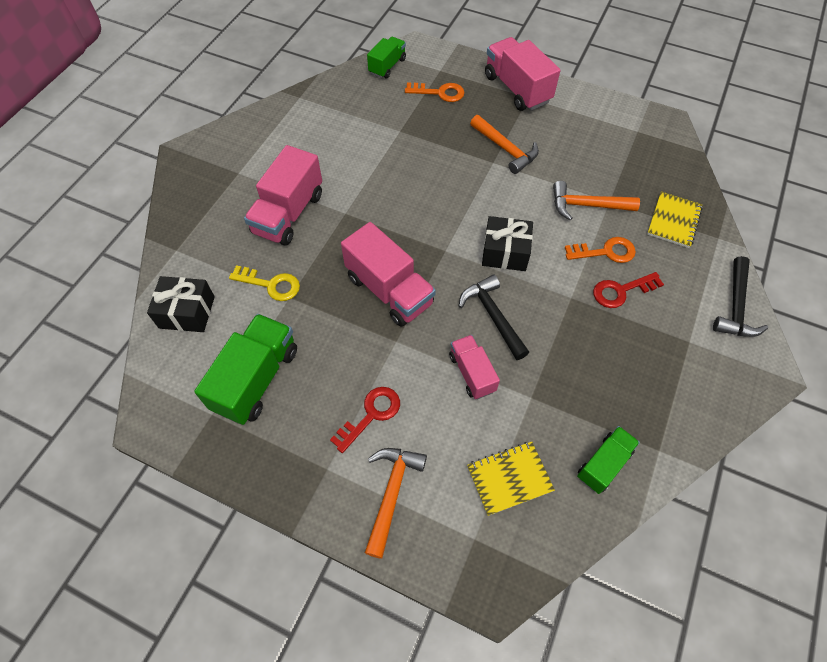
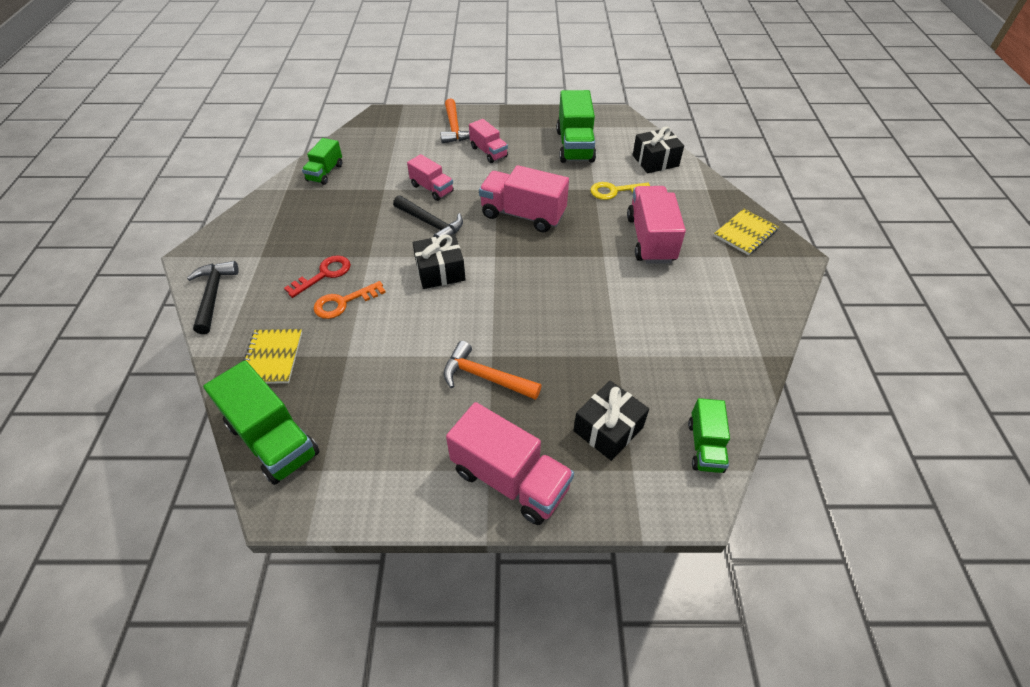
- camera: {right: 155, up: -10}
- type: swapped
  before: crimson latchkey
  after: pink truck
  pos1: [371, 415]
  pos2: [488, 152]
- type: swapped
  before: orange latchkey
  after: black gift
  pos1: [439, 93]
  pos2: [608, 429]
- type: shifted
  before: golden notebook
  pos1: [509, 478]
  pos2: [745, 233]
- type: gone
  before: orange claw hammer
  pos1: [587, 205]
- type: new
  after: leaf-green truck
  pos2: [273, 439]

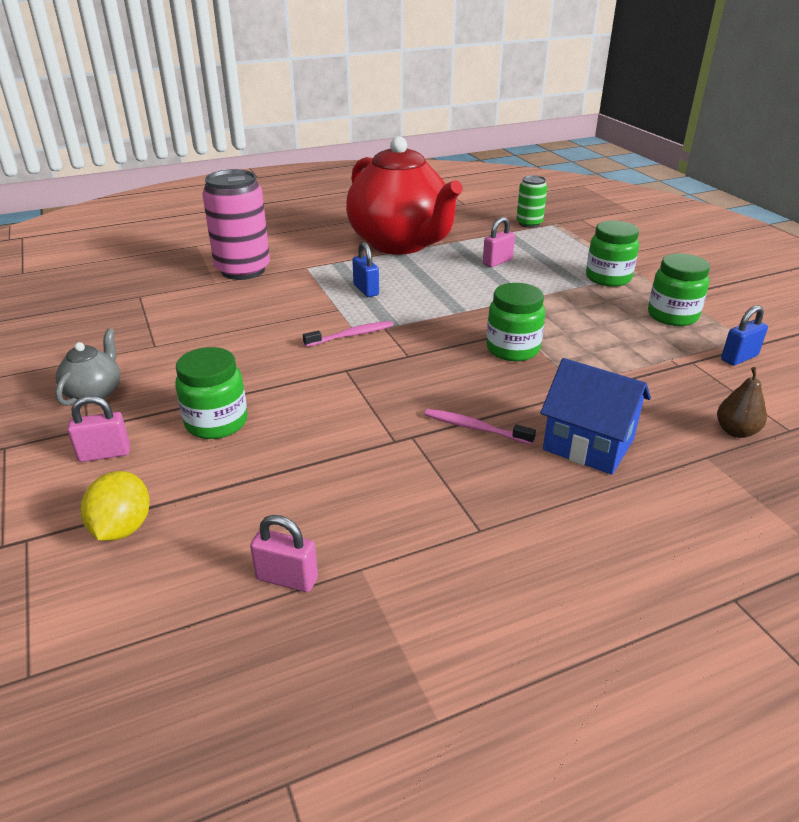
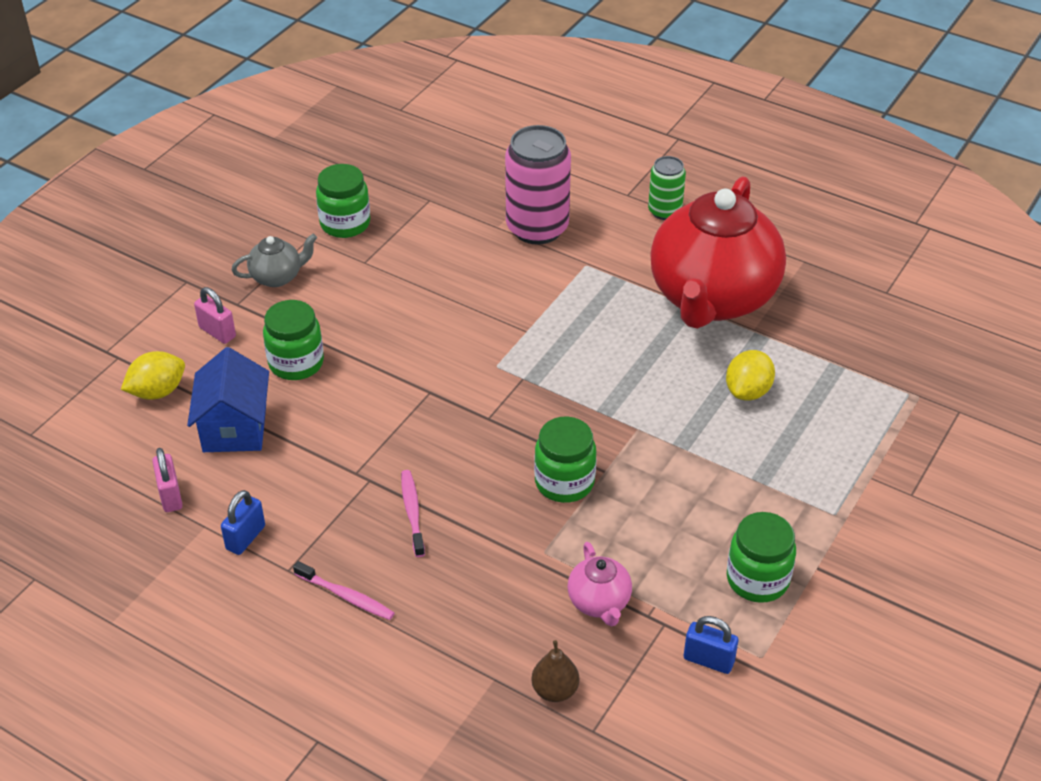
- camera: {right: 55, up: 10}
- type: shifted
  before: pink dental brush
  pos1: [351, 335]
  pos2: [346, 596]
- type: shifted
  before: royal blue lock
  pos1: [366, 290]
  pos2: [245, 538]
- type: swapped
  before: pink lock
  after: golden toy lemon
  pos1: [497, 262]
  pos2: [748, 391]
- type: shifted
  before: leaf-green tin
  pos1: [529, 223]
  pos2: [664, 211]
- type: shifted
  before: royal blue cottage
  pos1: [588, 445]
  pos2: [234, 428]
- type: shifted
  before: leaf-green preserve jar
  pos1: [608, 278]
  pos2: [345, 224]
- type: new
  after: pink tea pot
  pos2: [599, 603]

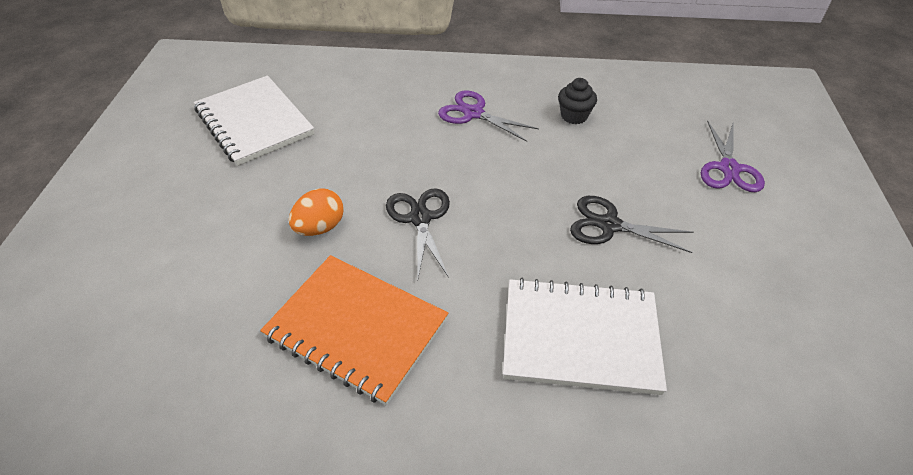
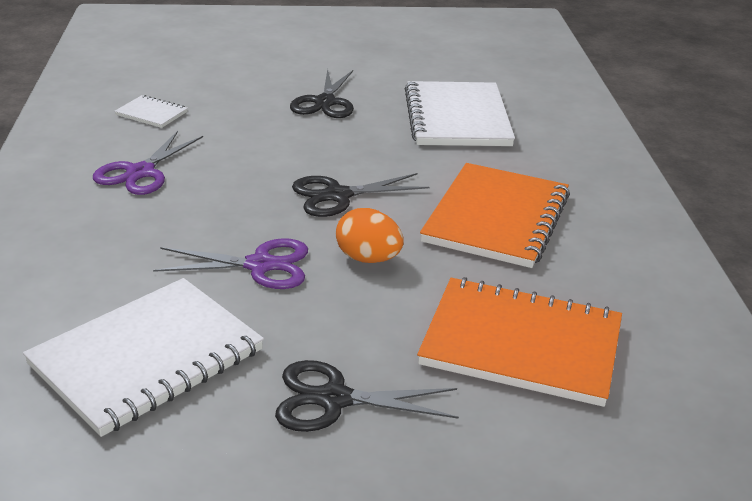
- camera: {right: -100, up: -15}
- type: swapped
  before: black cupcake
  after: pure white notebook
  pos1: [574, 116]
  pos2: [151, 113]
- type: shifted
  before: royal purple pair of scissors
  pos1: [729, 169]
  pos2: [260, 265]
- type: new
  after: black pair of scissors
  pos2: [333, 399]
- type: new
  after: orange notebook
  pos2: [521, 344]

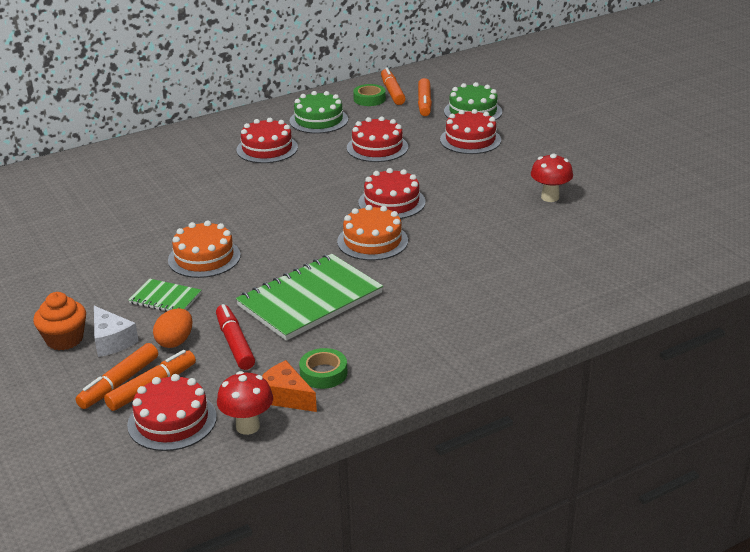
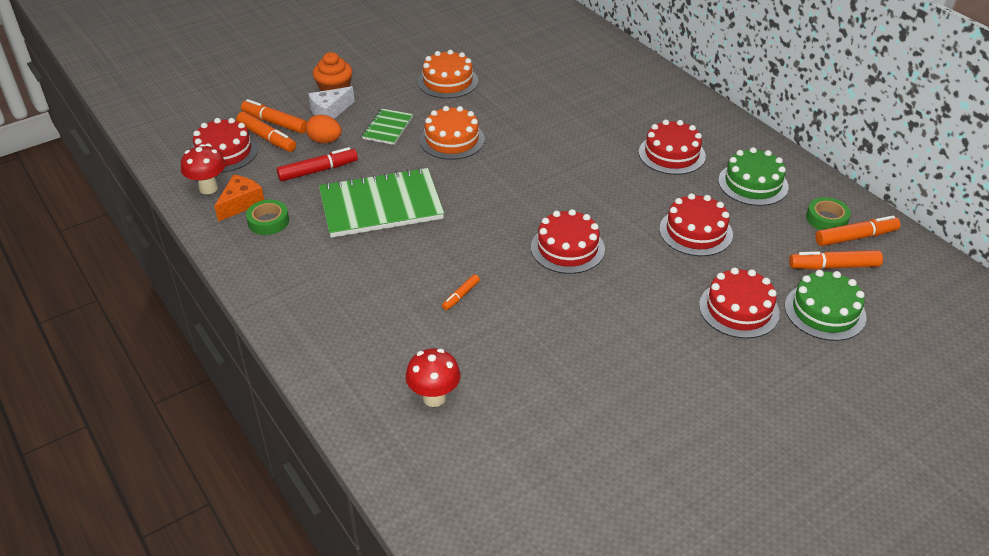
- camera: {right: 85, up: 10}
- type: rotated
  before: leaf-green notebook
  pos1: [310, 299]
  pos2: [381, 205]
  turn: -60
- type: shifted
  before: orange gateau
  pos1: [372, 241]
  pos2: [448, 81]
- type: shifted
  before: crimson fungus
  pos1: [550, 197]
  pos2: [434, 398]
- type: new
  after: orange marker pen
  pos2: [461, 296]

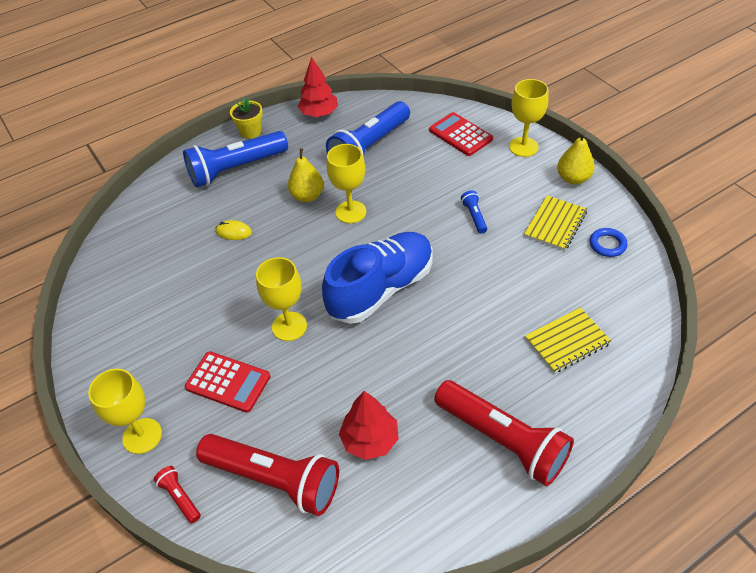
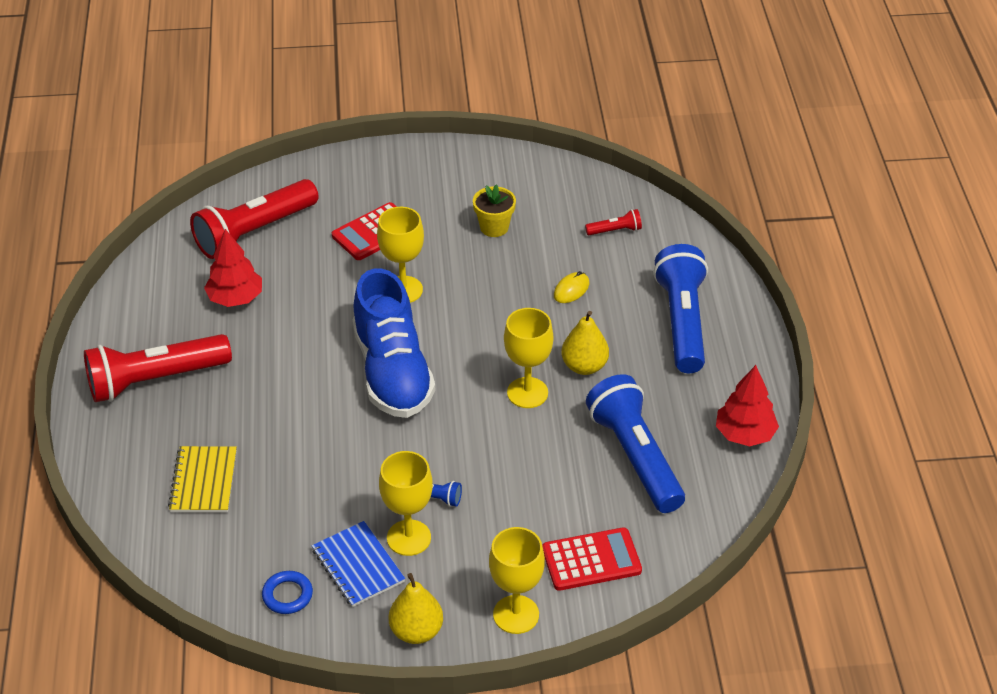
- camera: {right: 115, up: -5}
- type: shifted
  before: golden goblet
  pos1: [142, 436]
  pos2: [409, 538]
- type: shifted
  before: crimson torch
  pos1: [180, 497]
  pos2: [615, 230]
- type: shifted
  before: golden plant pot
  pos1: [251, 132]
  pos2: [494, 227]
- type: repainted
  before: golden notebook
  after: royal blue notebook
  pos1: [555, 224]
  pos2: [358, 565]

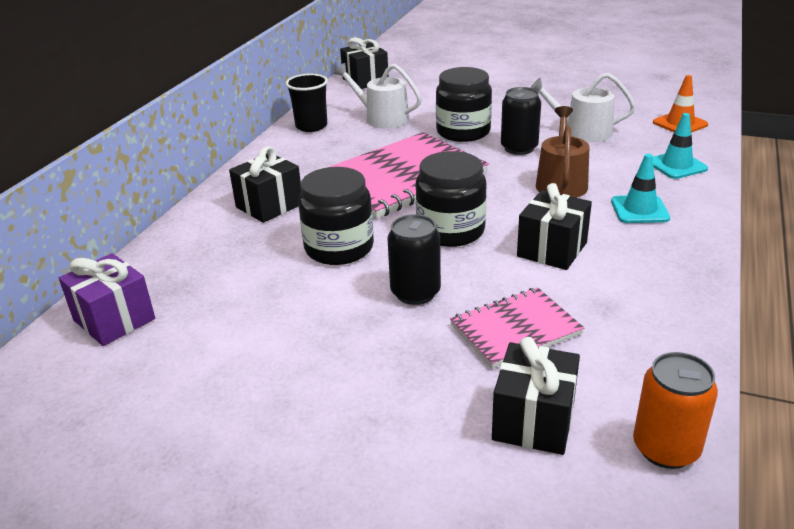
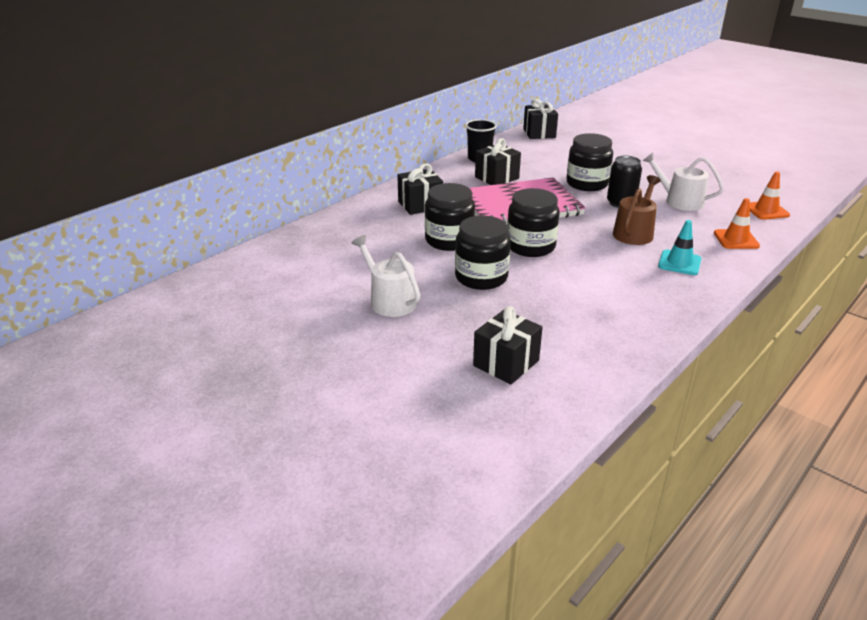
- camera: {right: 20, up: 0}
- type: gone
  before: royal purple gift
  pos1: [114, 319]
- type: shifted
  before: pure white watering pot
  pos1: [382, 118]
  pos2: [389, 300]
- type: swapped
  before: black tin
  after: black preserve jar
  pos1: [415, 292]
  pos2: [481, 277]
- type: gone
  before: pink notebook
  pos1: [515, 329]
- type: shifted
  before: black gift
  pos1: [552, 249]
  pos2: [496, 178]
- type: gone
  before: orange tin
  pos1: [665, 448]
- type: repainted
  before: turquoise safety cone
  after: orange safety cone
  pos1: [676, 165]
  pos2: [736, 239]

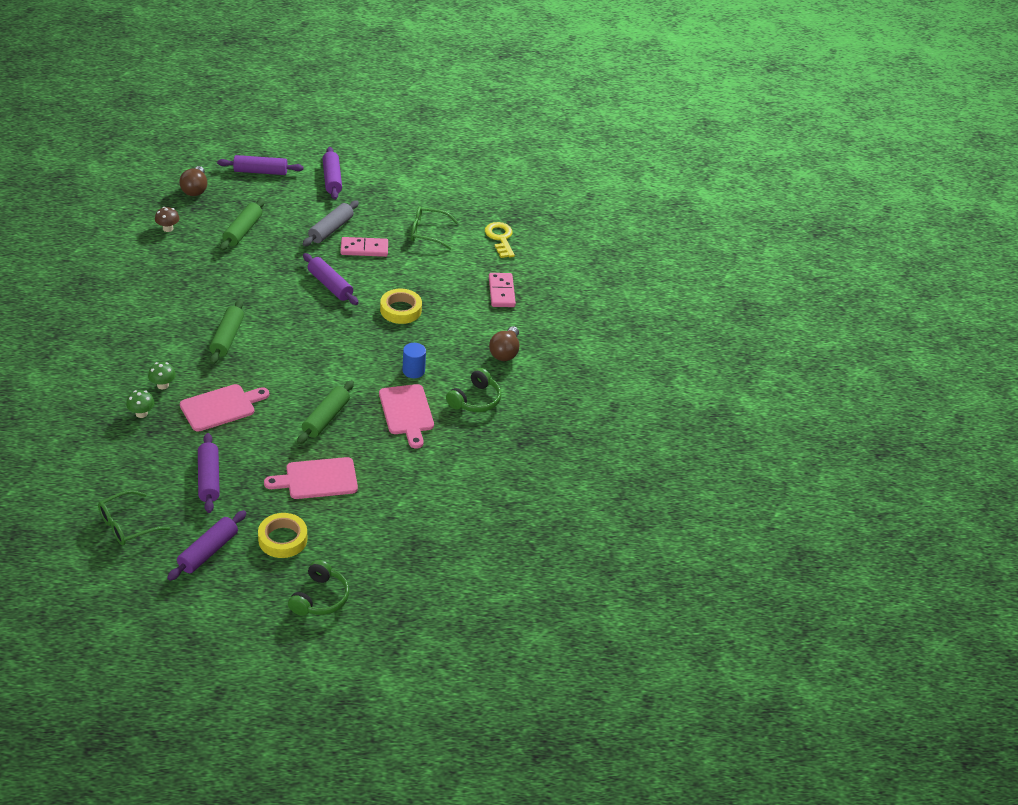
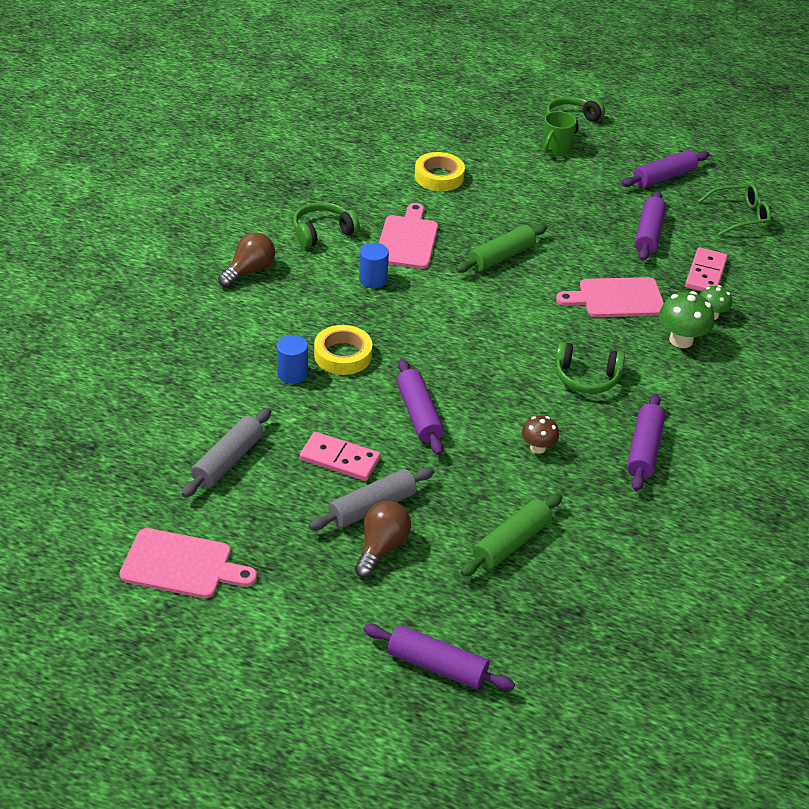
- camera: {right: -155, up: 0}
- type: scaled
  before: leaf-green fungus
  pos1: [162, 385]
  pos2: [681, 340]
  scale: 1.6
- type: shifted
  before: brown fungus
  pos1: [168, 228]
  pos2: [538, 447]
- type: shifted
  before: brown light bulb
  pos1: [195, 189]
  pos2: [381, 547]
- type: swapped
  before: leaf-green pastry roller
  after: leaf-green over-ear headphones
  pos1: [227, 338]
  pos2: [586, 377]
- type: shifted
  before: golden sticky tape
  pos1: [282, 539]
  pos2: [439, 177]
- type: shifted
  before: pink chopping board
  pos1: [317, 479]
  pos2: [182, 565]
- type: shifted
  before: royal purple pastry roller
  pos1: [332, 179]
  pos2: [644, 450]
- type: swapped
  before: leaf-green spectacles
  after: ash-grey pastry roller
  pos1: [428, 233]
  pos2: [228, 461]
- type: gone
  before: golden latchkey
  pos1: [500, 238]
- type: shifted
  before: pink domino piece
  pos1: [501, 292]
  pos2: [706, 273]
- type: new
  after: royal blue cylinder
  pos2: [292, 373]
- type: new
  after: leaf-green mug
  pos2: [555, 149]

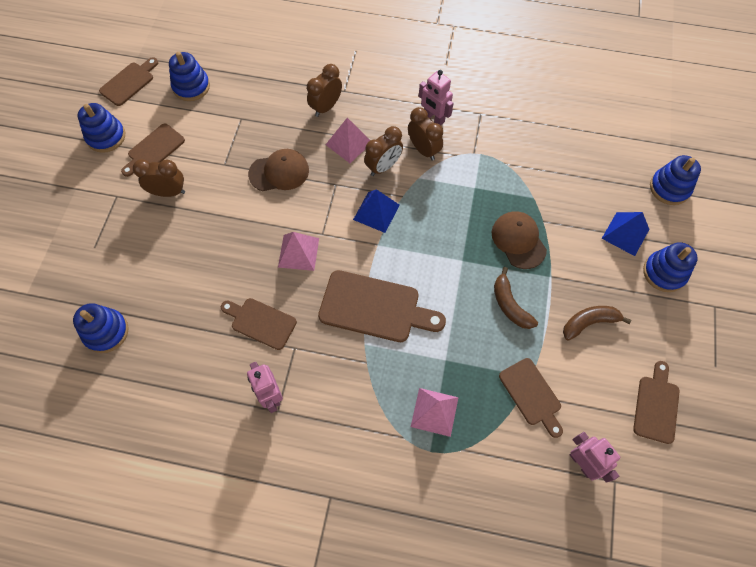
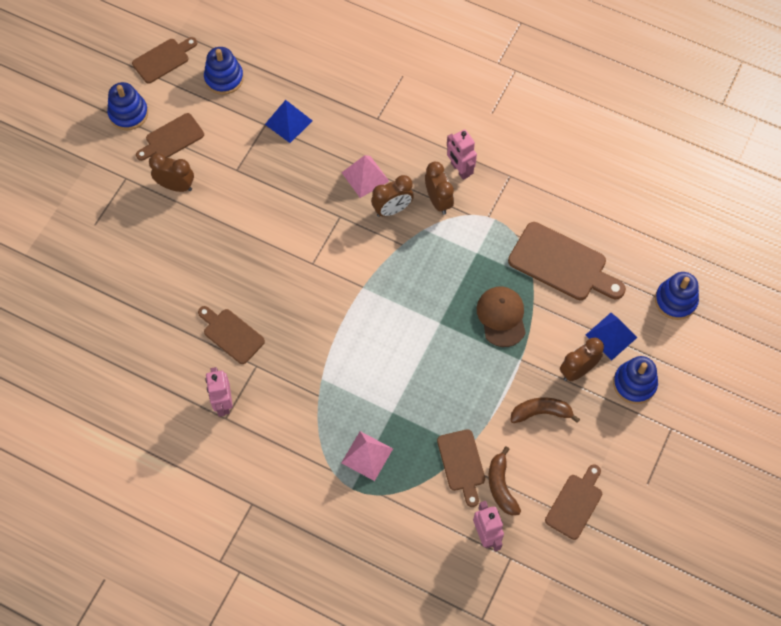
- camera: {right: 15, up: 0}
- type: gone
  before: royal blue ring stacker
  pos1: [106, 332]
- type: gone
  before: brown cap
  pos1: [279, 172]
- type: gone
  before: pink pyramid
  pos1: [298, 252]
- type: shifted
  before: brown bedside clock
  pos1: [326, 107]
  pos2: [577, 370]
- type: shifted
  before: brown chopping board
  pos1: [374, 307]
  pos2: [562, 264]
- type: shifted
  before: royal blue pyramid
  pos1: [376, 212]
  pos2: [288, 122]
- type: shifted
  before: brown banana
  pos1: [510, 305]
  pos2: [501, 486]

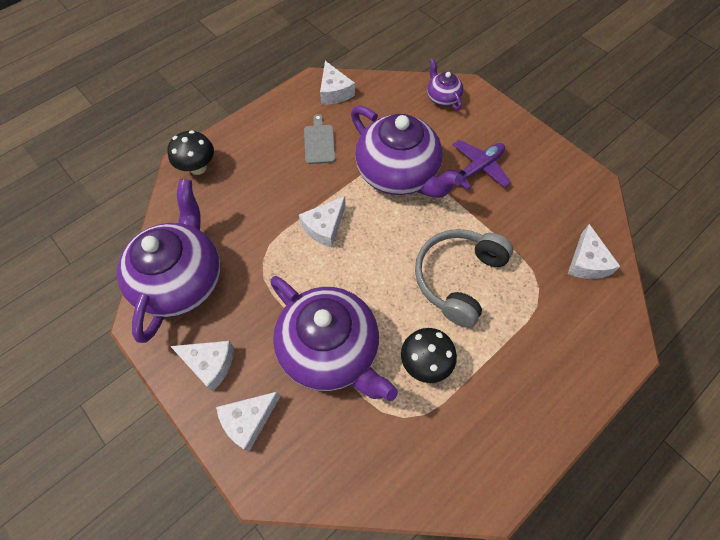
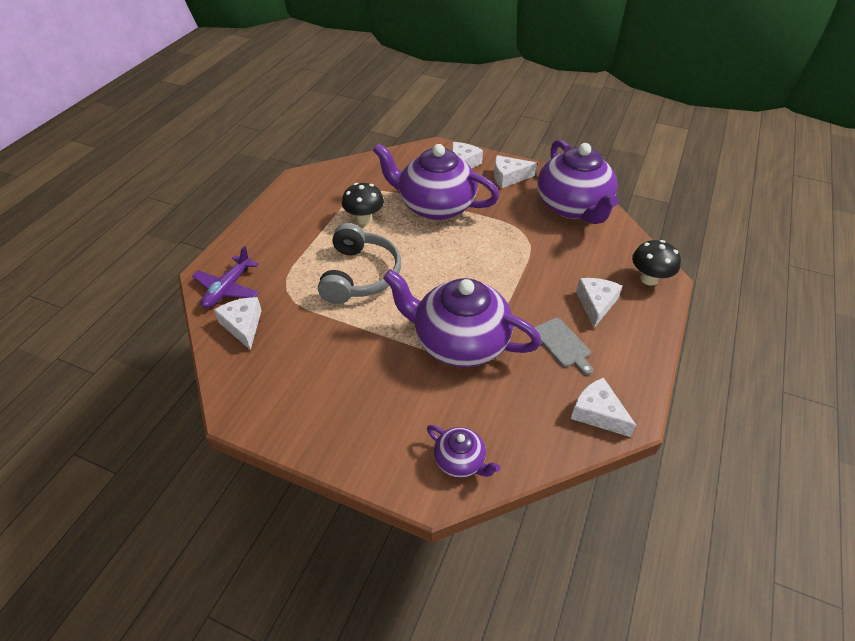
- camera: {right: 155, up: -15}
- type: shifted
  before: pure white piece of cheese
  pos1: [324, 227]
  pos2: [595, 304]
- type: shifted
  before: royal purple toy plane
  pos1: [478, 168]
  pos2: [228, 288]

